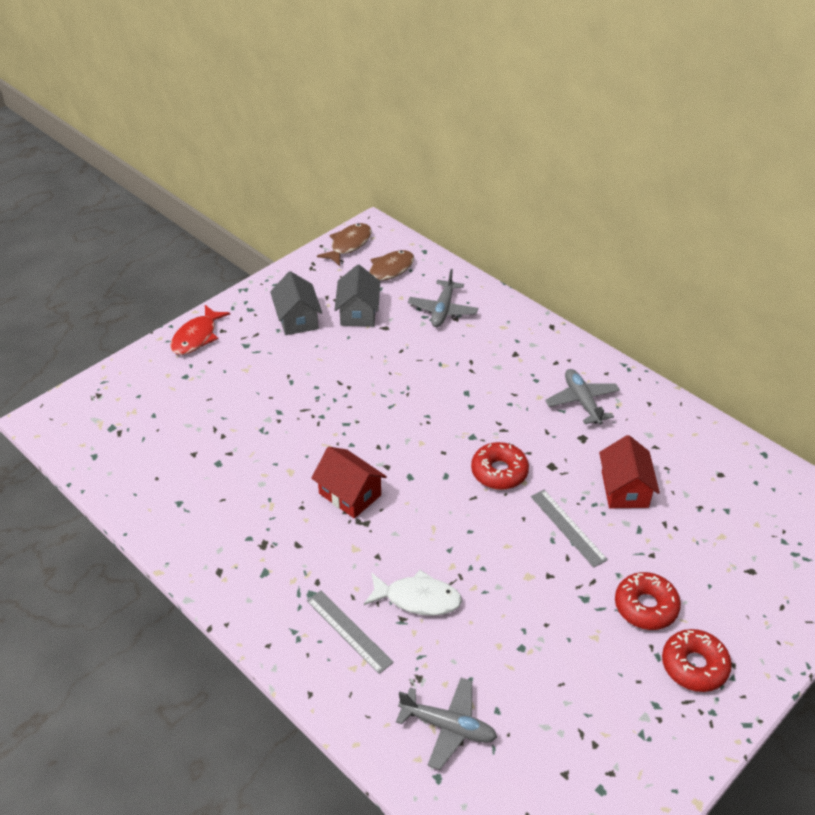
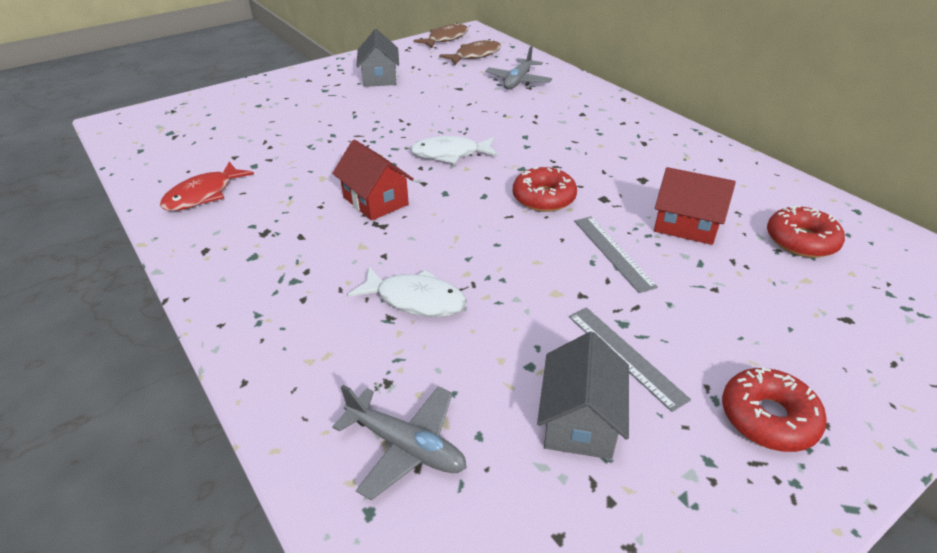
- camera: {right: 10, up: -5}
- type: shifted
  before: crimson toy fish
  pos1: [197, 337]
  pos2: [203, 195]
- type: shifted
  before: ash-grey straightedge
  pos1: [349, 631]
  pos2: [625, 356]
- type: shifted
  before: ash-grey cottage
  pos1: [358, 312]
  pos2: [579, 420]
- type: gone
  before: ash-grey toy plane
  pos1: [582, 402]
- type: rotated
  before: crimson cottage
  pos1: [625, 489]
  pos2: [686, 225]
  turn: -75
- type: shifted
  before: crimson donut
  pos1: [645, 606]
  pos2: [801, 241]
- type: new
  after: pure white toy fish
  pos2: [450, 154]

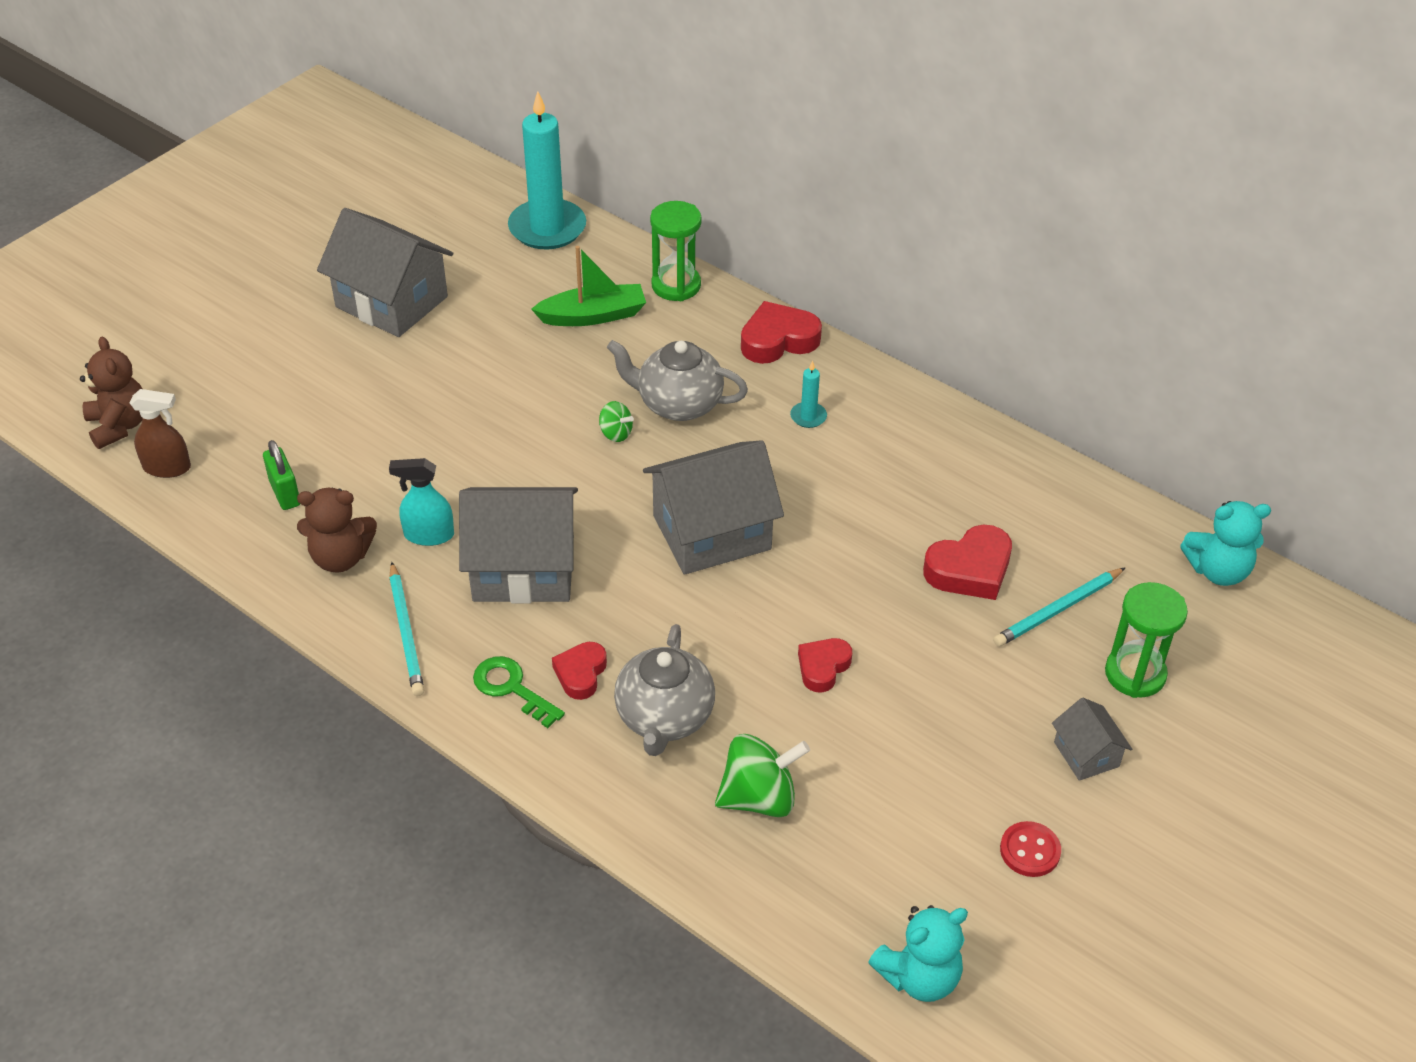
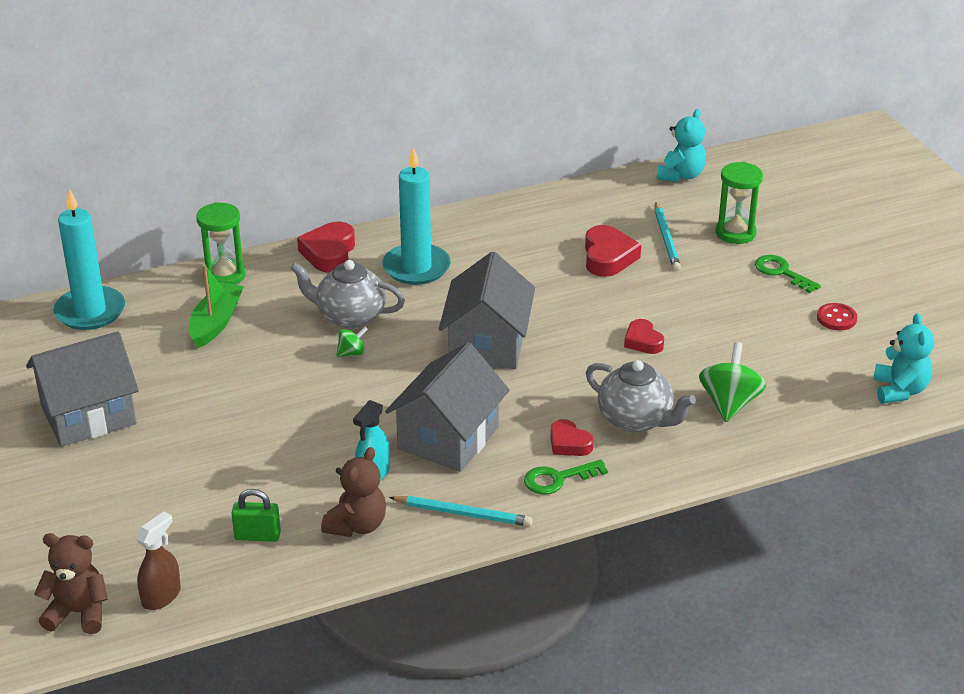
- camera: {right: -60, up: -10}
- type: rotated
  before: ash-grey tea pot
  pos1: [678, 404]
  pos2: [349, 316]
  turn: 60
- type: scaled
  before: turquoise pillar candle
  pos1: [808, 417]
  pos2: [416, 267]
  scale: 2.37
- type: swapped
  before: ash-grey cottage
  after: leaf-green latchkey
  pos1: [1086, 754]
  pos2: [781, 272]

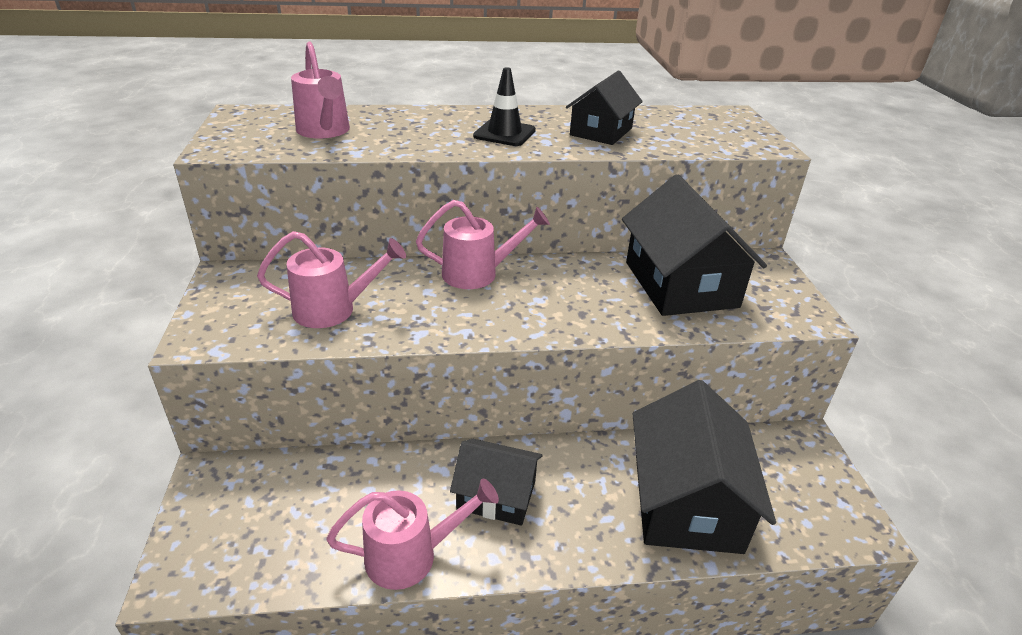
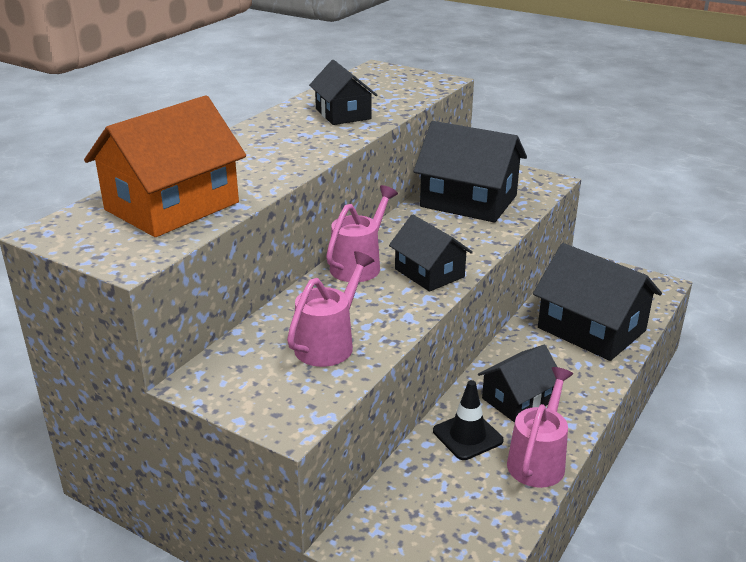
- camera: {right: -50, up: -5}
- type: swapped
  before: pink watering pot
  after: orange cottage
  pos1: [324, 132]
  pos2: [172, 206]
- type: shifted
  before: black safety cone
  pos1: [504, 133]
  pos2: [467, 436]
- type: new
  after: black cottage
  pos2: [429, 273]

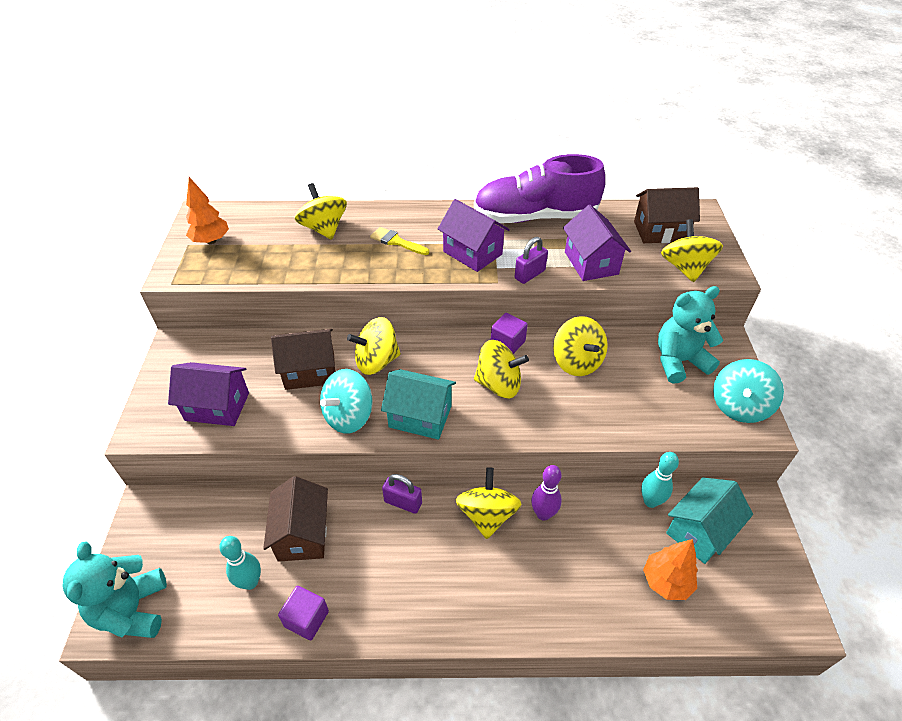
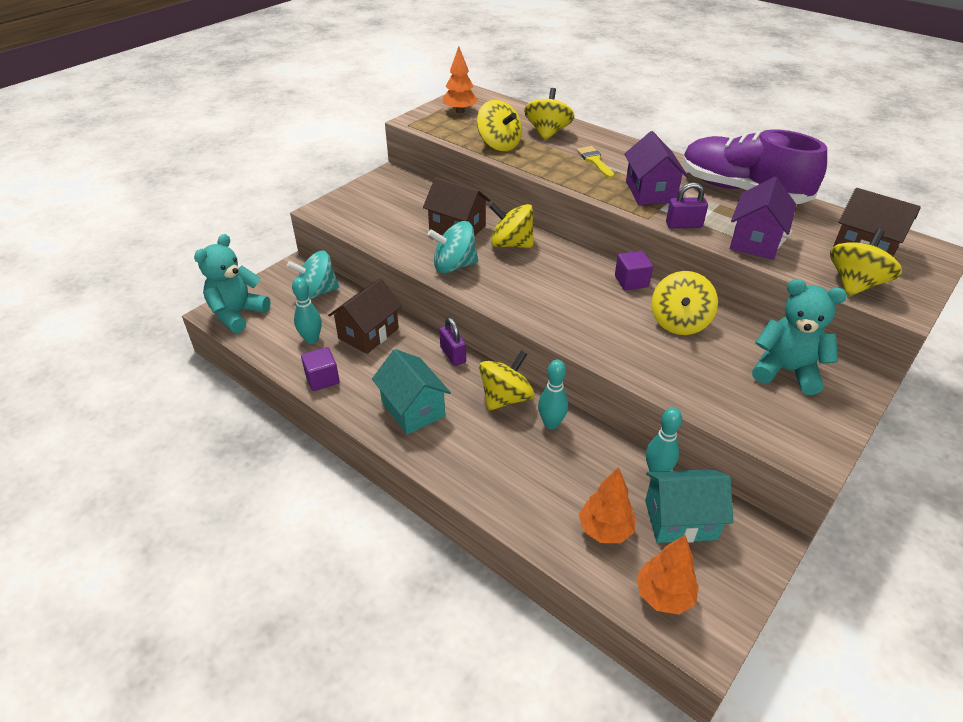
- camera: {right: 40, up: -5}
- type: gone
  before: royal purple cottage
  pos1: [217, 406]
- type: shifted
  before: turquoise cottage
  pos1: [420, 416]
  pos2: [413, 409]
- type: shifted
  before: golden whirligig
  pos1: [498, 384]
  pos2: [499, 145]
- type: repainted
  before: royal purple skittle
  after: turquoise skittle
  pos1: [543, 514]
  pos2: [551, 424]
- type: shifted
  before: turquoise whirligig
  pos1: [739, 406]
  pos2: [317, 292]
- type: new
  after: orange toy tree
  pos2: [663, 595]

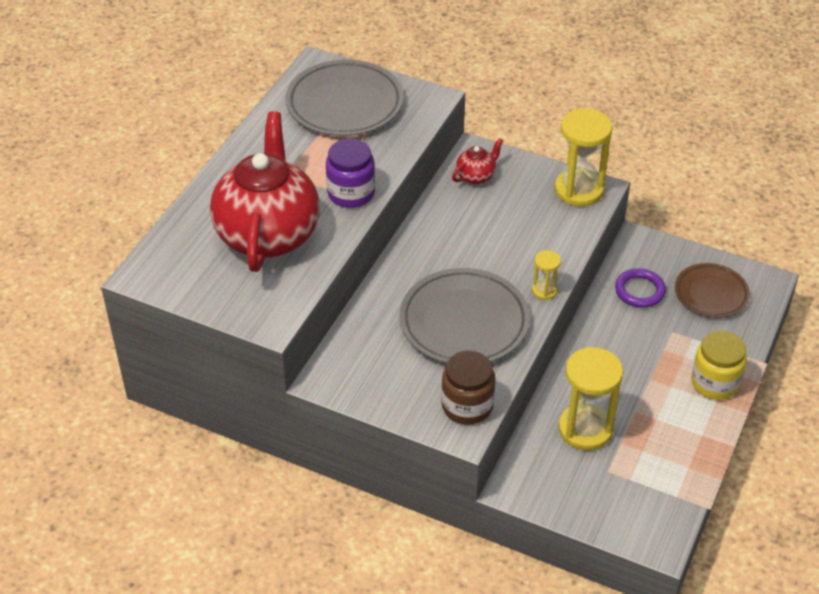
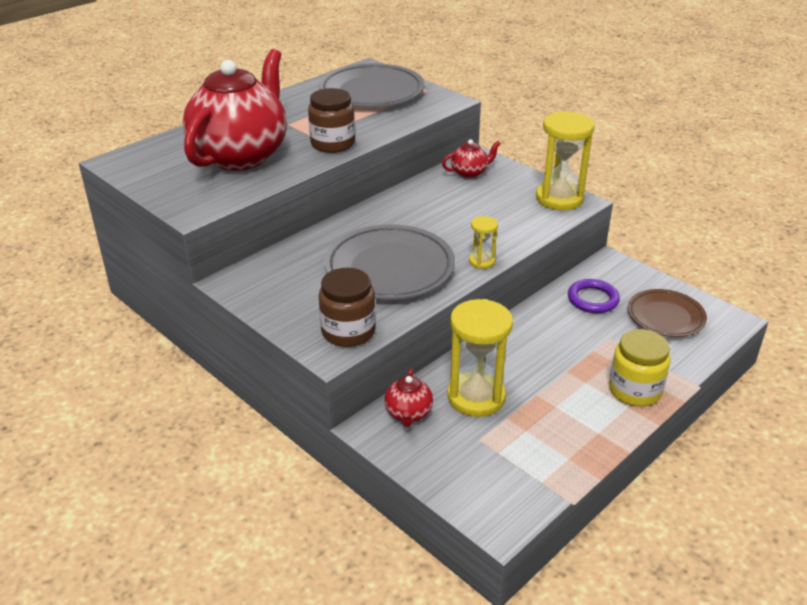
- camera: {right: 20, up: -10}
- type: repainted
  before: royal purple preserve jar
  after: brown preserve jar
  pos1: [351, 193]
  pos2: [332, 144]
- type: new
  after: crimson tea pot
  pos2: [408, 414]

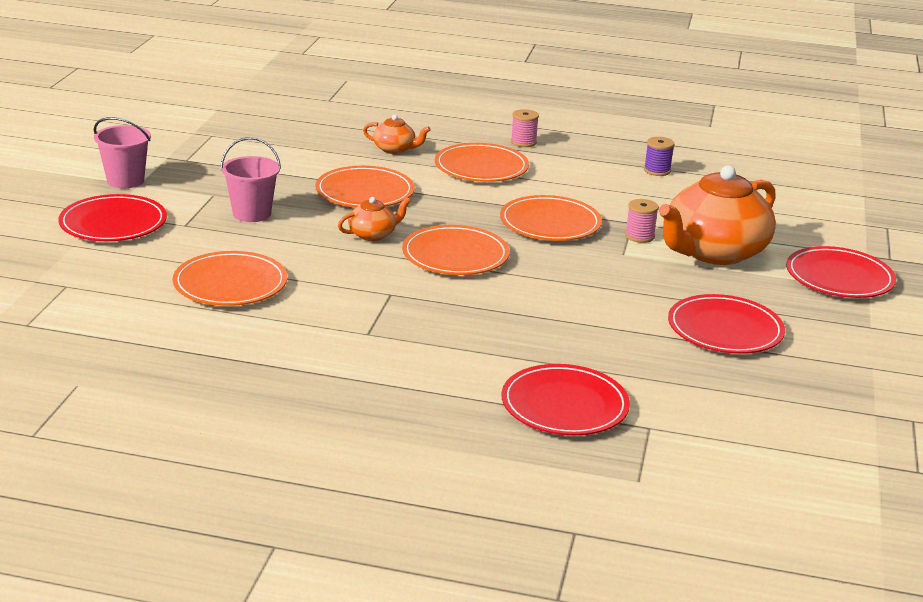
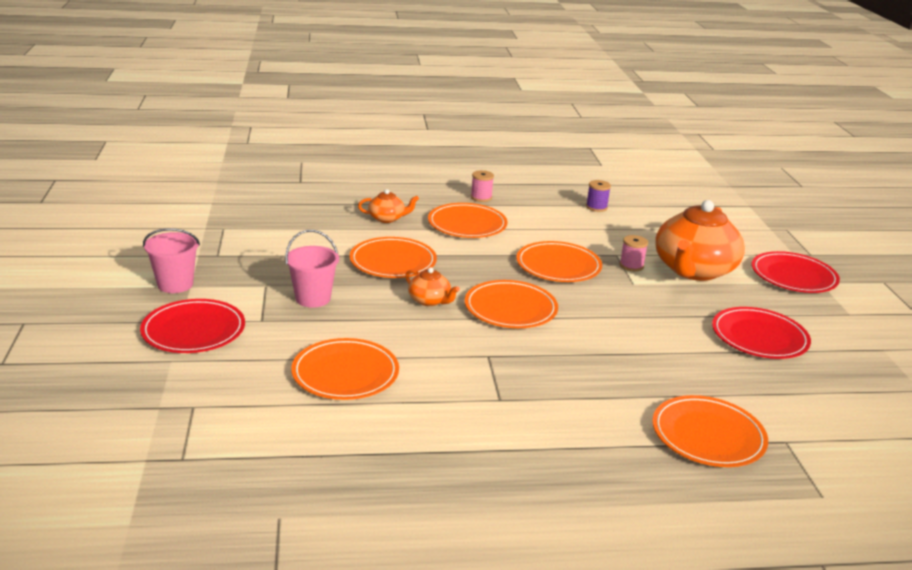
- camera: {right: -20, up: 0}
- type: rotated
  before: orange tea pot
  pos1: [373, 234]
  pos2: [430, 300]
  turn: 90
- type: repainted
  before: crimson dinner plate
  after: orange dinner plate
  pos1: [564, 405]
  pos2: [708, 435]

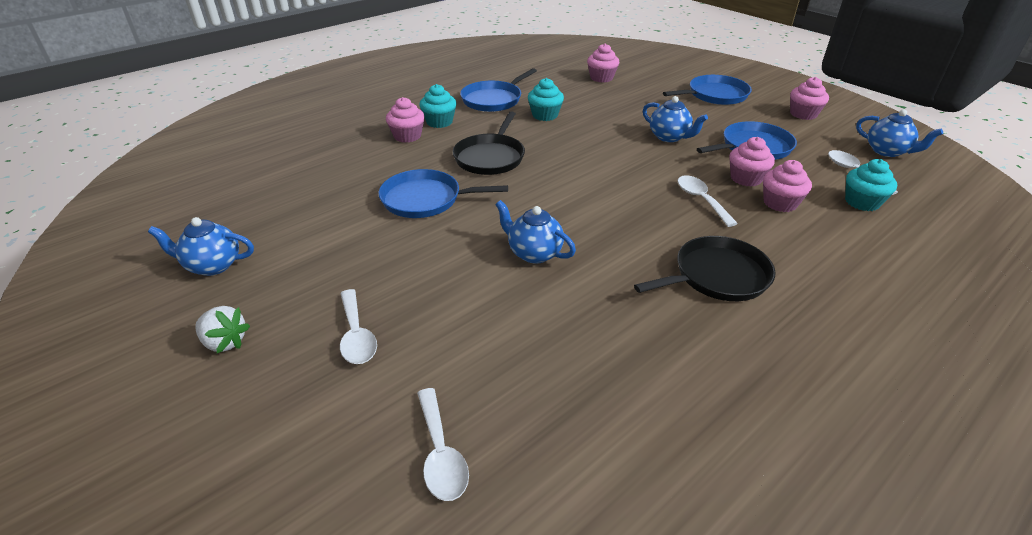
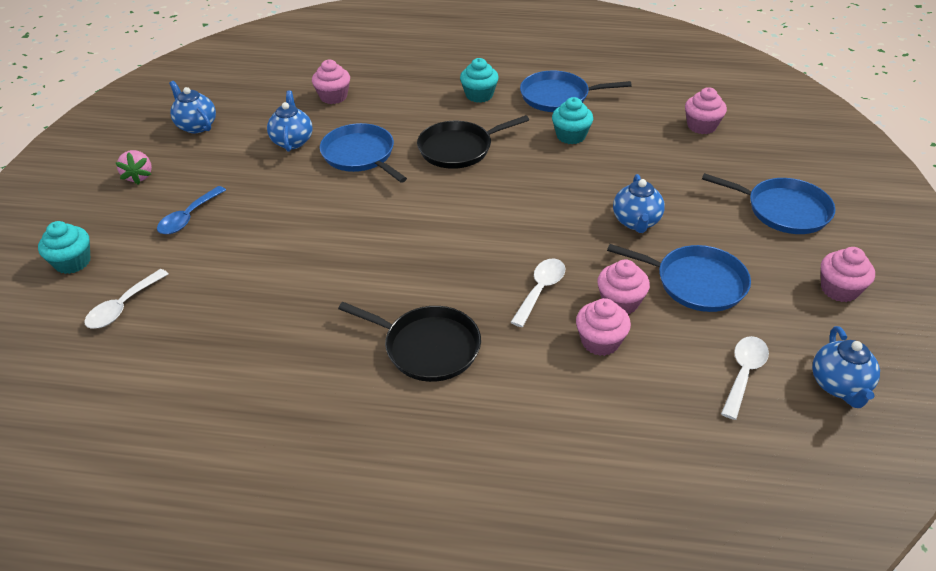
- camera: {right: 50, up: 5}
- type: repainted
  before: pure white toy strawberry
  after: pink toy strawberry
  pos1: [225, 342]
  pos2: [139, 176]
- type: repainted
  before: pure white spoon
  after: royal blue spoon
  pos1: [356, 335]
  pos2: [188, 217]
- type: shifted
  before: pink cupcake
  pos1: [407, 136]
  pos2: [333, 96]
- type: shifted
  before: royal blue tea pot
  pos1: [534, 253]
  pos2: [292, 141]
- type: shifted
  before: turquoise cupcake
  pos1: [862, 202]
  pos2: [73, 262]

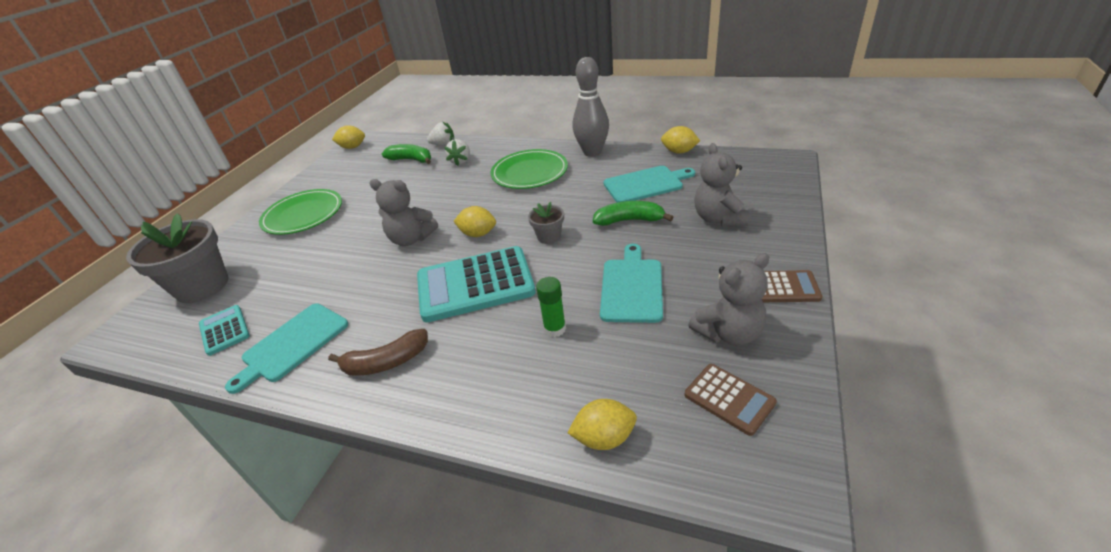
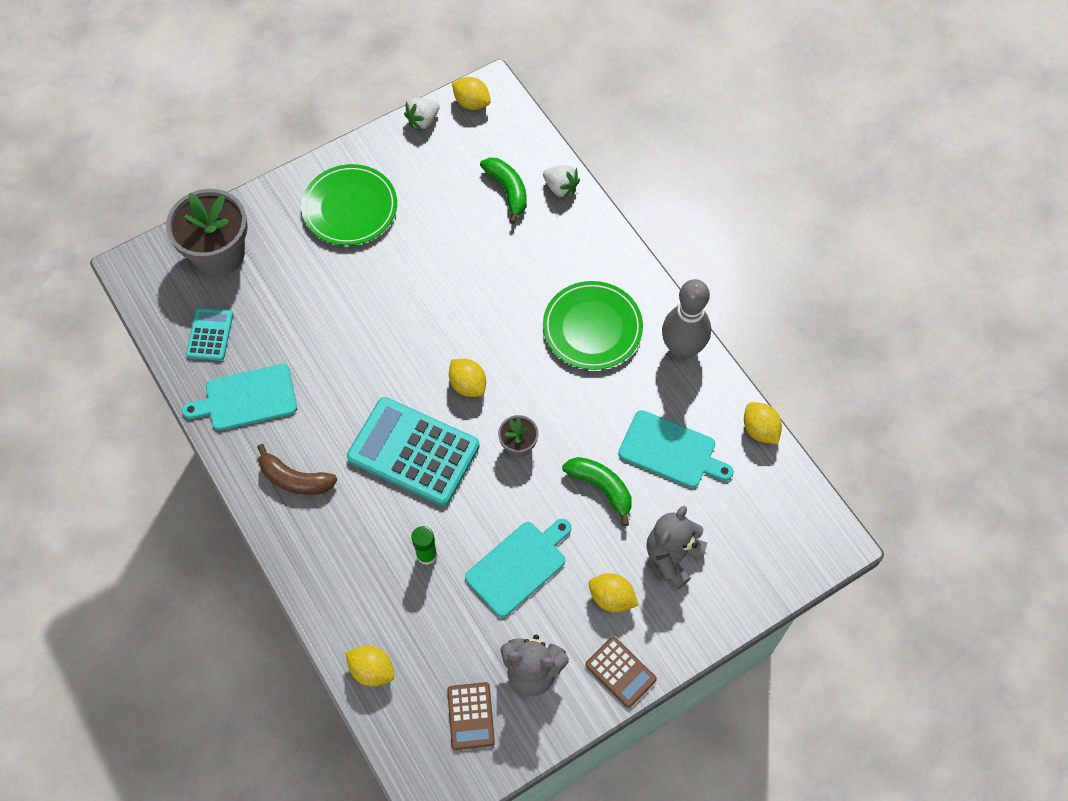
- camera: {right: 35, up: 25}
- type: gone
  before: ash-grey teddy
  pos1: [411, 239]
- type: shifted
  before: pure white toy strawberry
  pos1: [461, 161]
  pos2: [423, 120]
- type: new
  after: golden toy lemon
  pos2: [611, 598]

